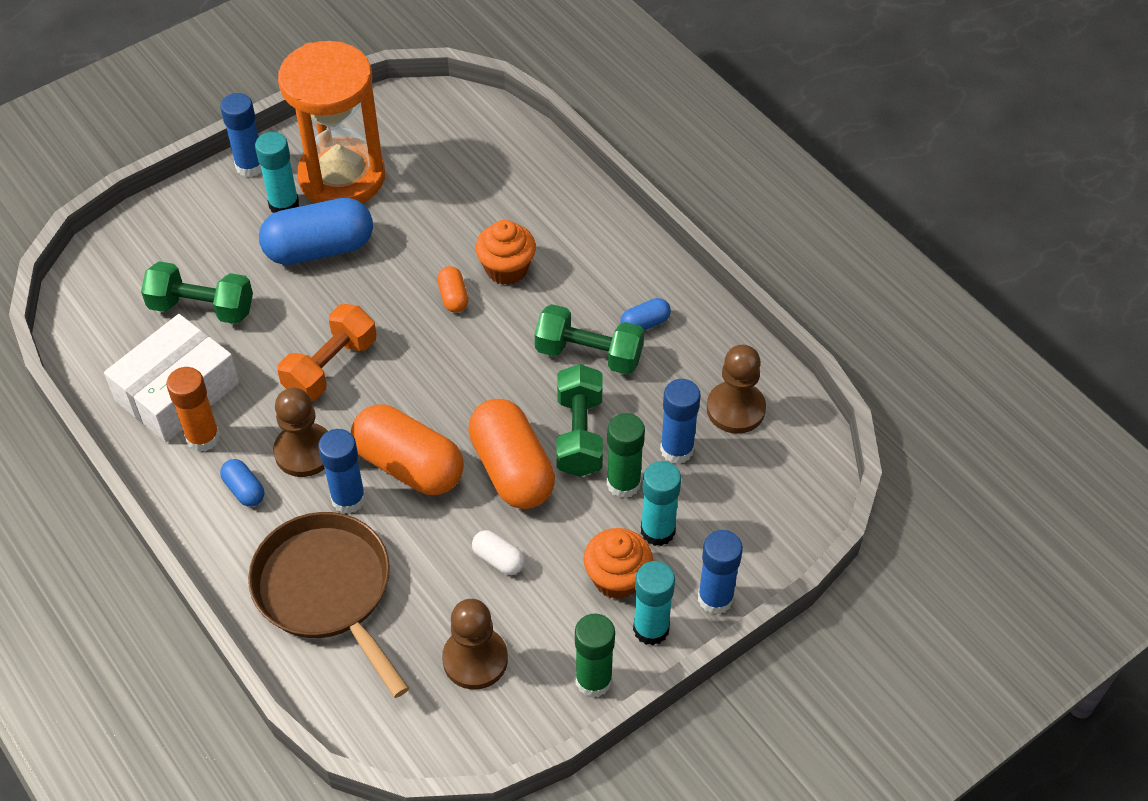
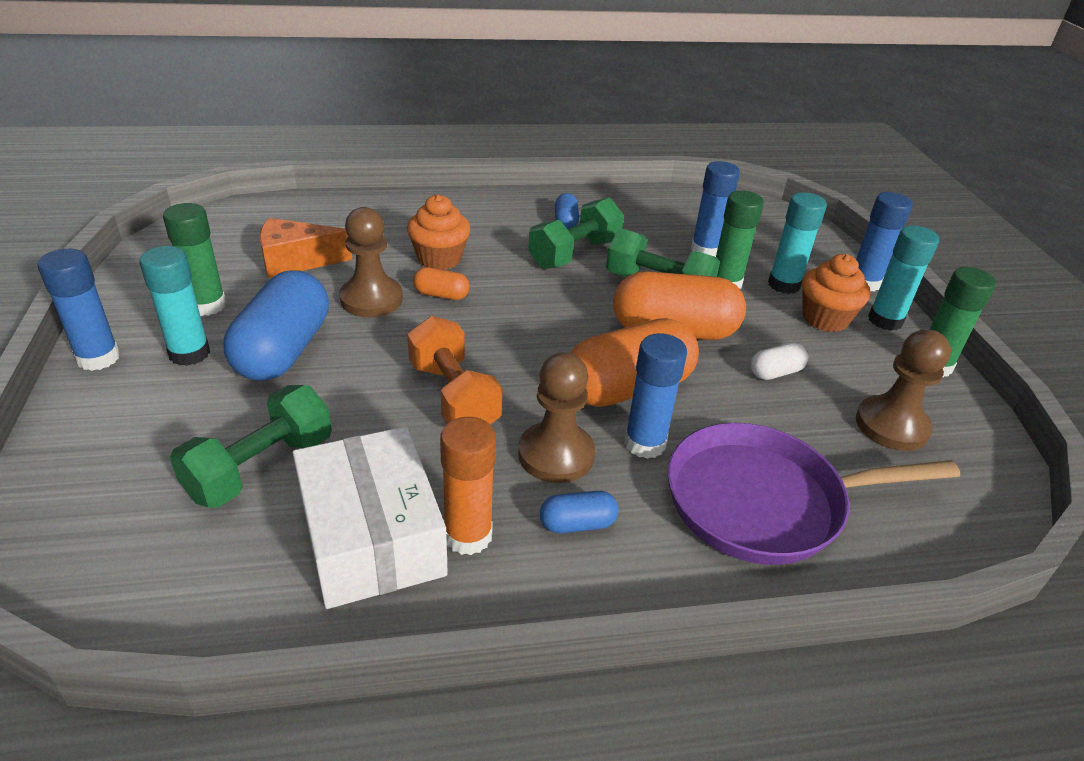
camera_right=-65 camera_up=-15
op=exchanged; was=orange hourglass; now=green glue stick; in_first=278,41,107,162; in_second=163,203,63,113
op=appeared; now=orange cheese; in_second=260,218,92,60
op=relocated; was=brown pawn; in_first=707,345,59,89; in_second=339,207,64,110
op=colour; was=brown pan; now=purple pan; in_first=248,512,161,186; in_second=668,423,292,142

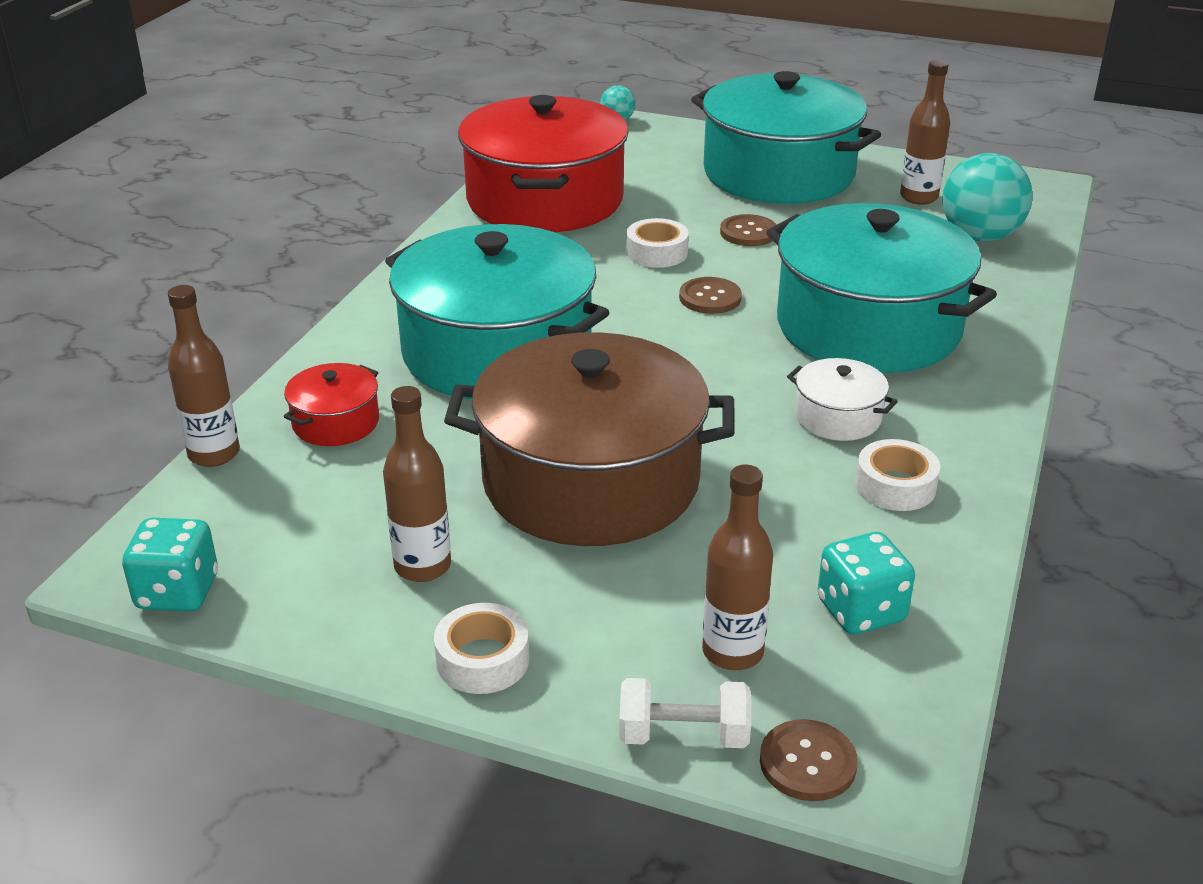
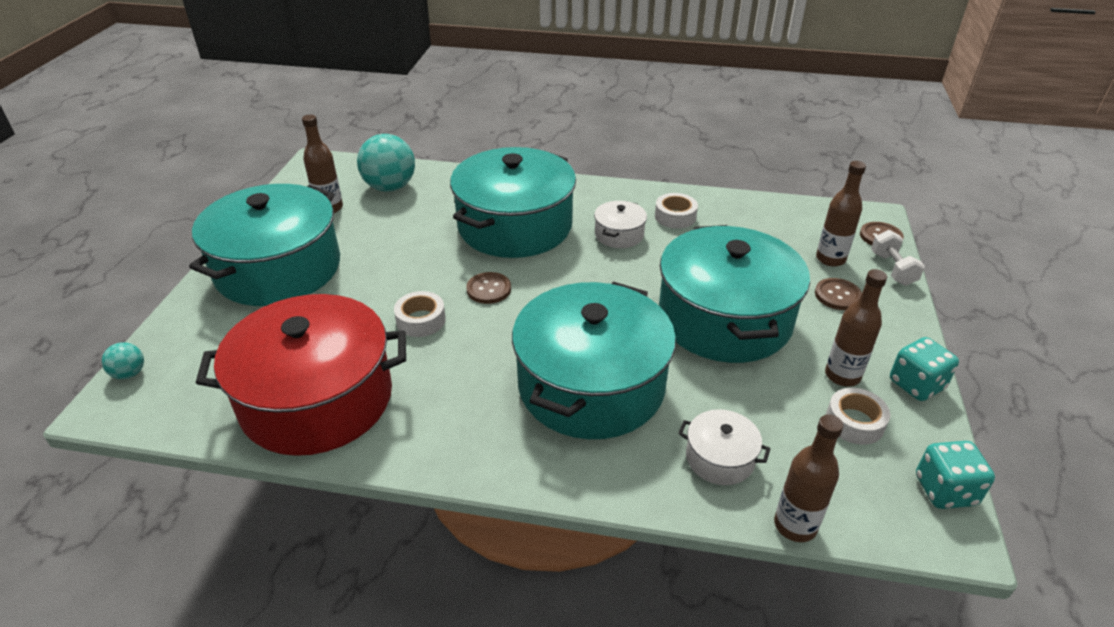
camera_right=-100 camera_up=5
op=colour; was=brown pot; now=turquoise pot; in_first=444,332,291,214; in_second=659,225,151,138
op=colour; was=red pot; now=white pot; in_first=284,363,95,83; in_second=678,409,92,76
op=relocated; was=brown button; in_first=720,214,56,32; in_second=815,278,47,32
op=relocated; was=white tape; in_first=434,603,95,91; in_second=826,388,64,57
op=relocated; was=turquoise dice; in_first=818,532,97,103; in_second=890,337,69,64

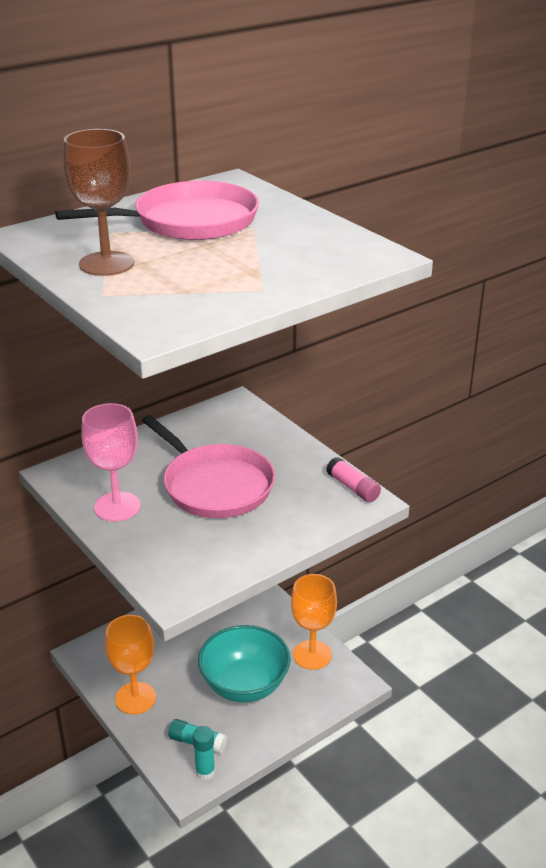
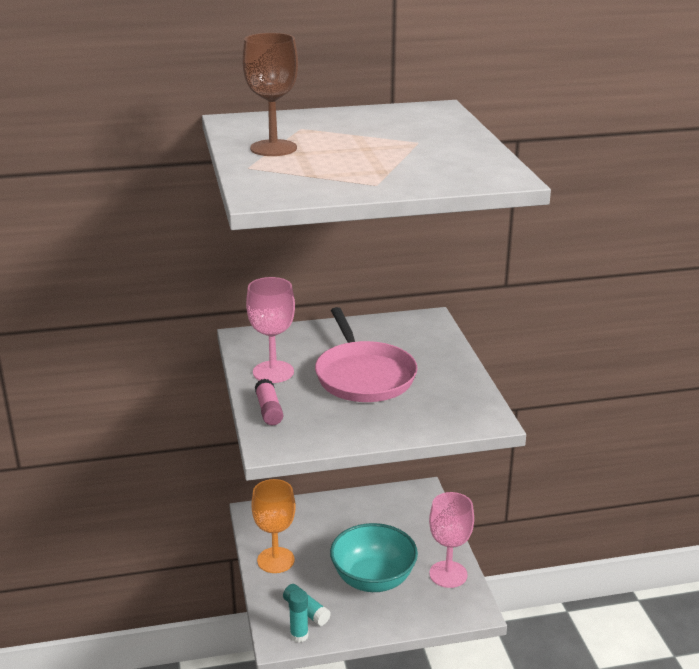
camera_right=25 camera_up=-5
op=relocated; was=pink glue stick; in_first=326,457,55,45; in_second=255,379,28,46
op=colour; was=orange goblet; now=pink goblet; in_first=291,574,46,96; in_second=429,492,45,96
op=missing; was=pink pan; in_first=55,181,204,59

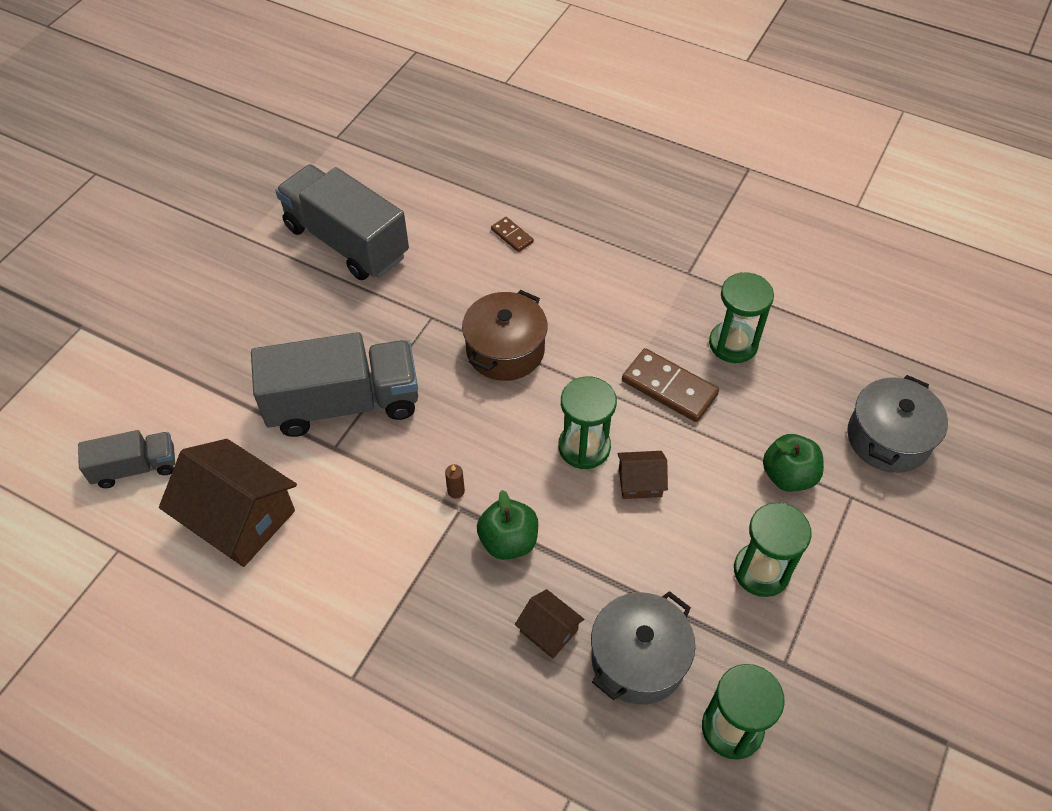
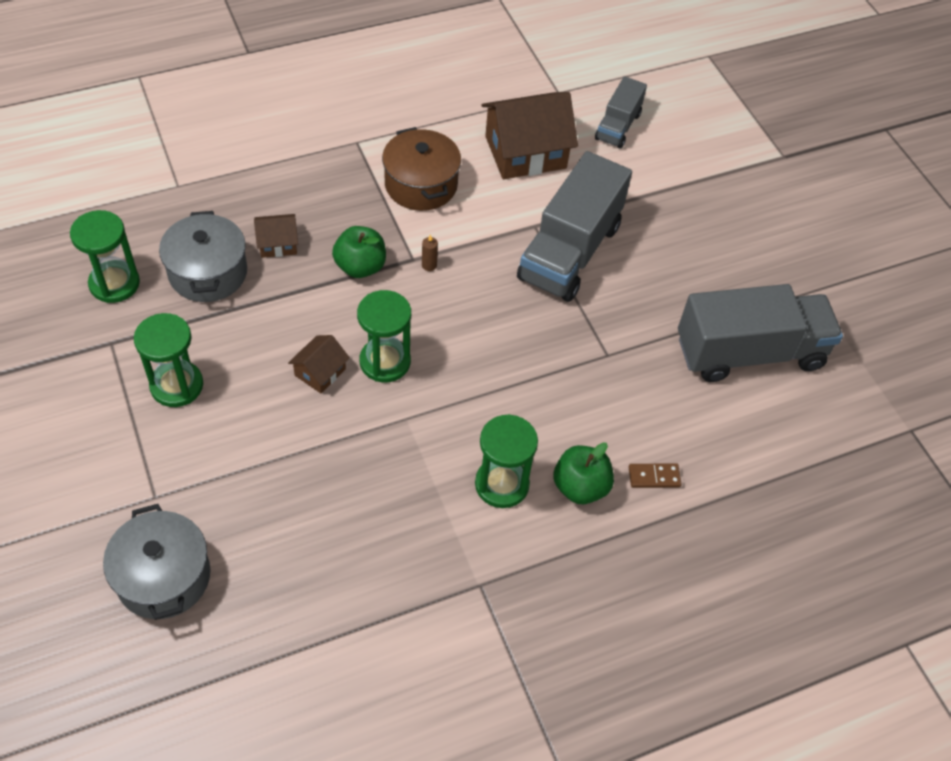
camera_right=125 camera_up=0
op=relocated; was=brown pot; in_first=462,290,86,91; in_second=382,127,79,84
op=relocated; was=green hourglass; in_first=709,272,65,91; in_second=475,414,63,94
op=relocated; was=green apple; in_first=763,434,61,58; in_second=553,442,61,62
op=missing; was=brown domino; in_first=622,348,97,74

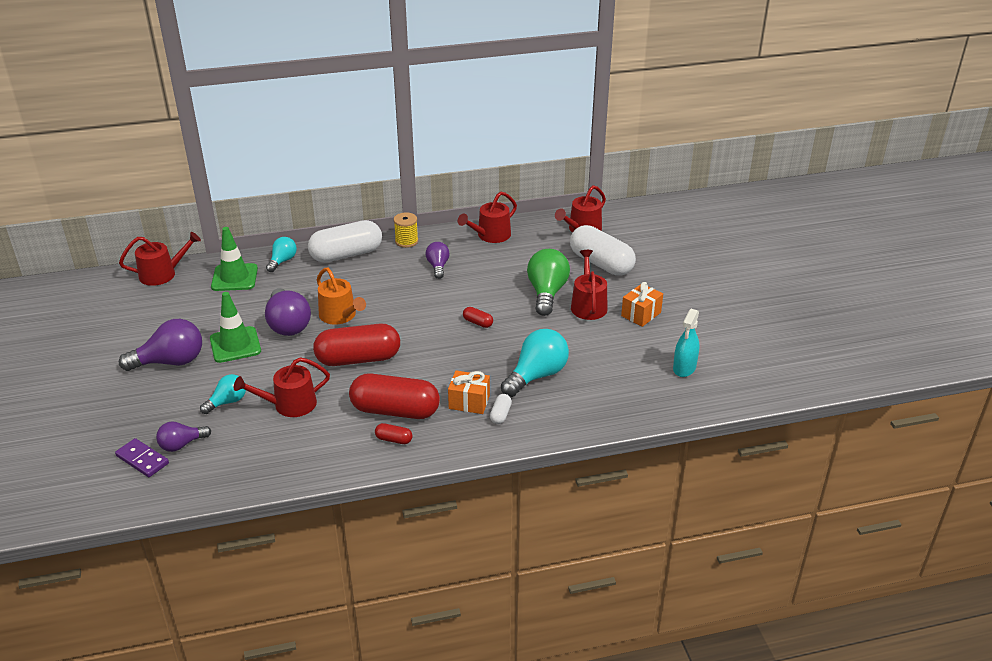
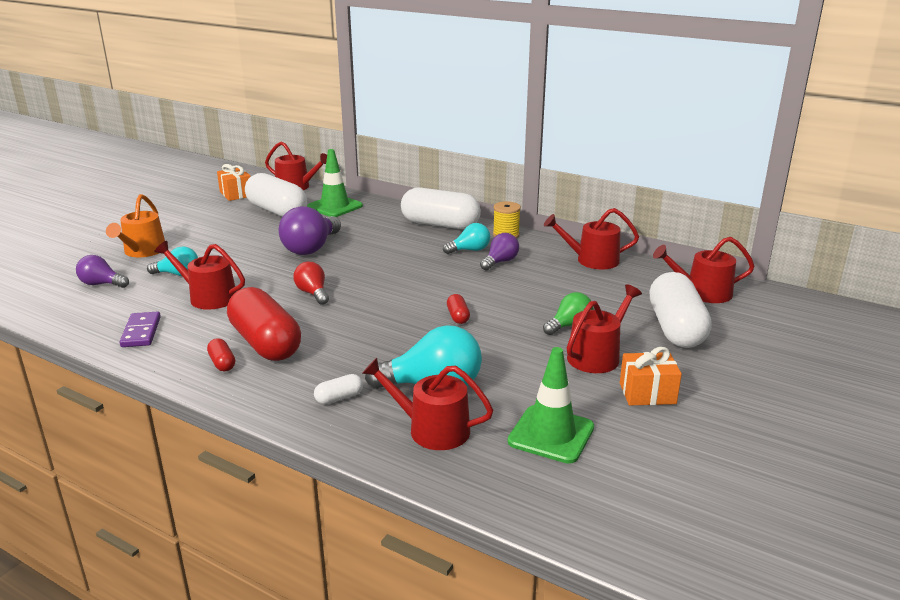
camera_right=45 camera_up=-10
op=relocated; was=orange watering can; in_first=317,268,49,57; in_second=106,194,59,63
op=relocated; was=purple domino; in_first=115,438,54,39; in_second=120,312,41,35
op=relocated; was=orange gift; in_first=448,371,42,43; in_second=217,164,33,37
op=appeared; now=white capsule; in_second=245,173,62,44
op=exchanged; was=red capsule; now=red light bulb; in_first=313,324,87,42; in_second=293,262,36,43
op=appeared; now=red watering can; in_second=362,358,131,92
op=relocated; was=turquoise light bulb; in_first=266,237,31,35; in_second=443,223,47,31
op=relocated; was=green traffic cone; in_first=210,292,51,71; in_second=507,347,87,117
op=size; was=green light bulb; in_first=527,249,43,67; in_second=543,292,50,43; ratio=0.58
op=missing; was=purple light bulb; in_first=119,319,83,52
op=missing; was=turquoise spray bottle; in_first=673,309,27,68

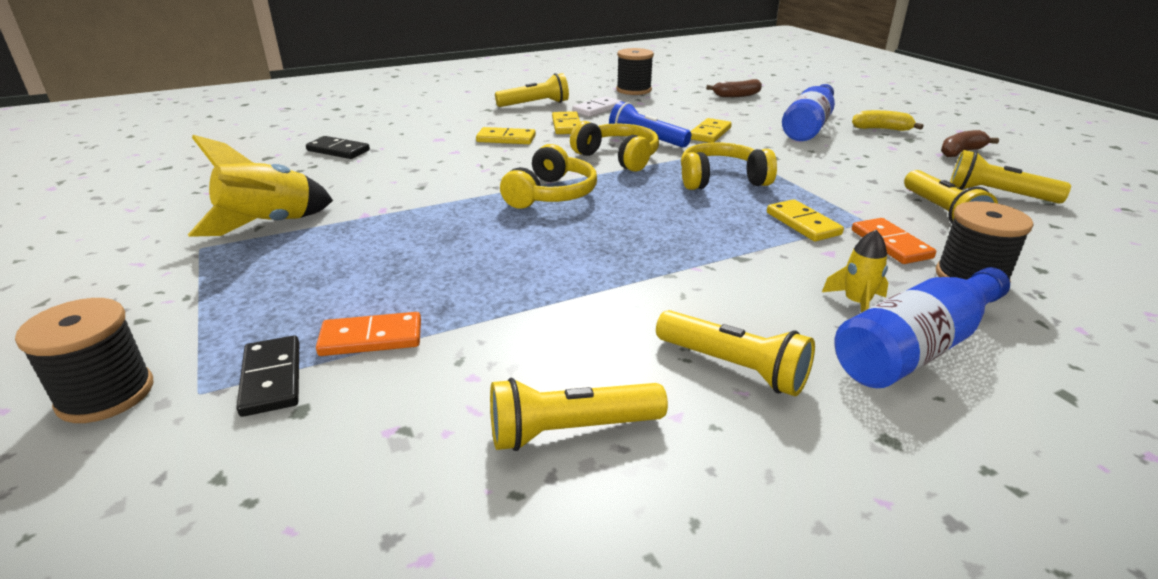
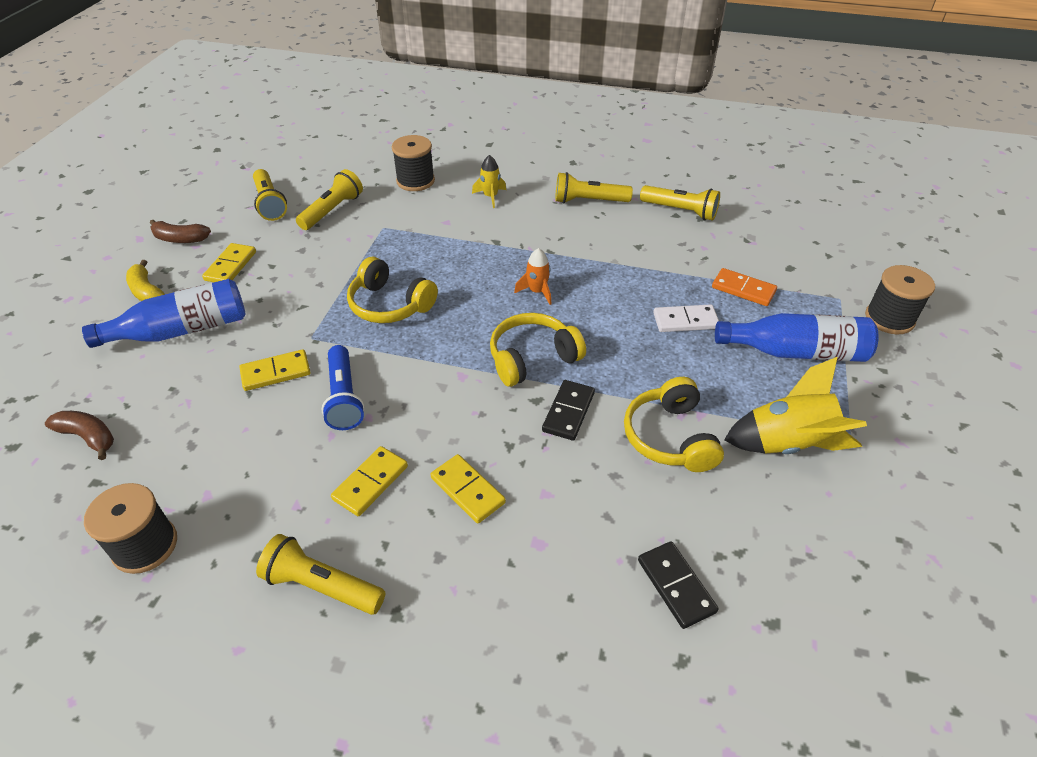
camera_right=-140 camera_up=15
op=relocated; was=yellow domino; in_first=767,199,77,42; in_second=202,243,54,39
op=appeared; now=orange rocket; in_second=514,248,37,57
op=relocated; was=black domino; in_first=236,335,63,82; in_second=542,380,53,61
op=spun; was=yellow flashlight; in_first=656,310,159,86; in_second=555,172,78,31; clockwise=-75
op=relocated; was=yellow headphones; in_first=570,121,89,51; in_second=624,377,100,95
op=relocated; was=white domino; in_first=572,96,51,21; in_second=653,304,66,28
op=relocated; was=blue bottle; in_first=834,267,176,121; in_second=715,313,164,49
op=missing; was=orange domino; in_first=852,218,84,46

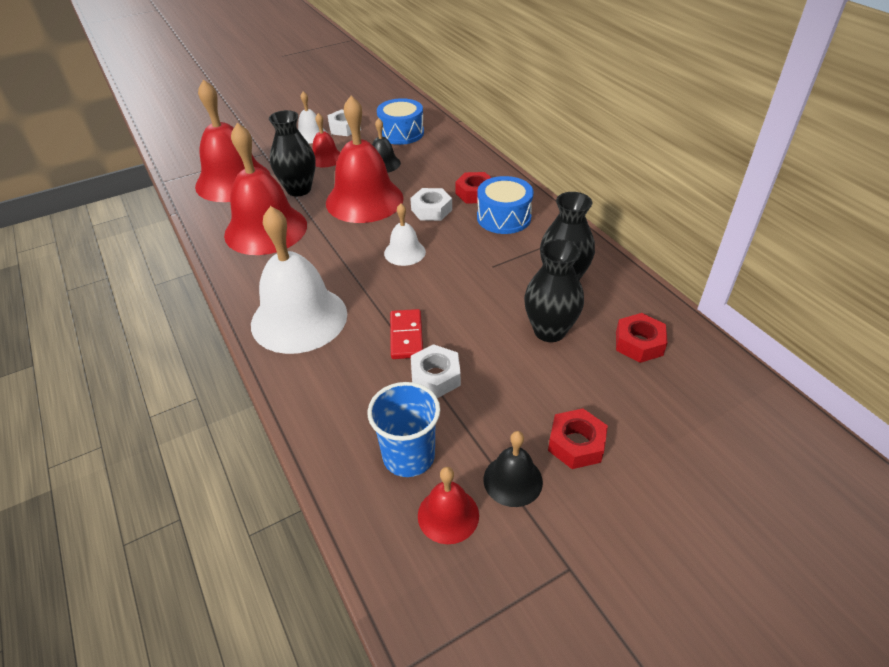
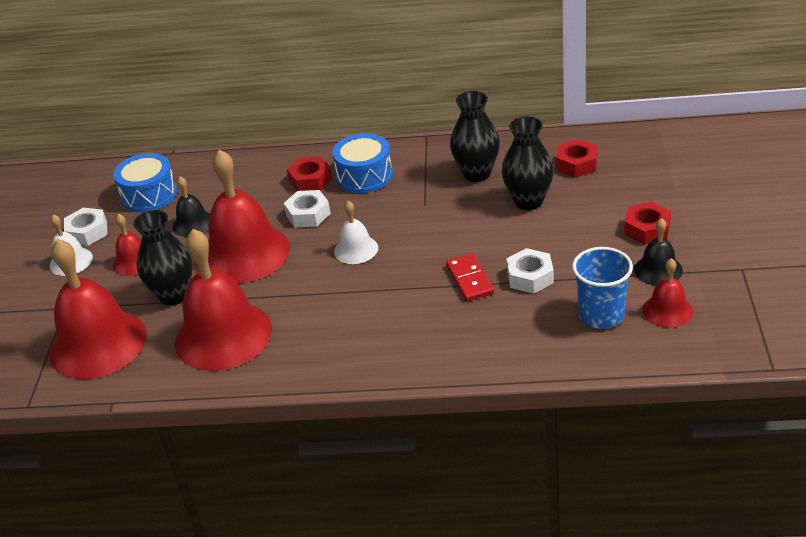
camera_right=-55 camera_up=-5
op=spun; was=red domino; in_first=390,309,33,50; in_second=446,253,48,48; clockwise=45
op=missing; was=white bell; in_first=251,206,96,148

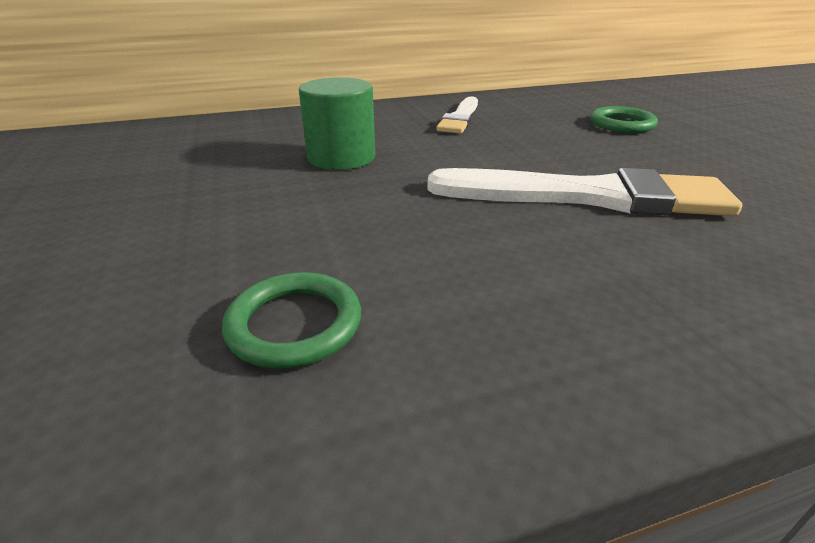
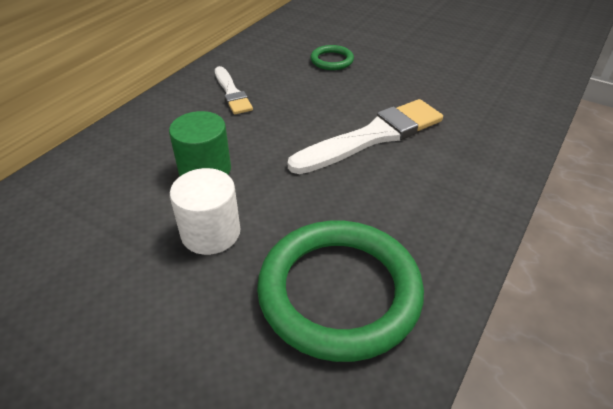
camera_right=-40 camera_up=10
op=appeared; now=white cylinder; in_second=170,168,70,87
op=size; was=green ring; in_first=222,272,139,97; in_second=257,221,167,141; ratio=2.23

